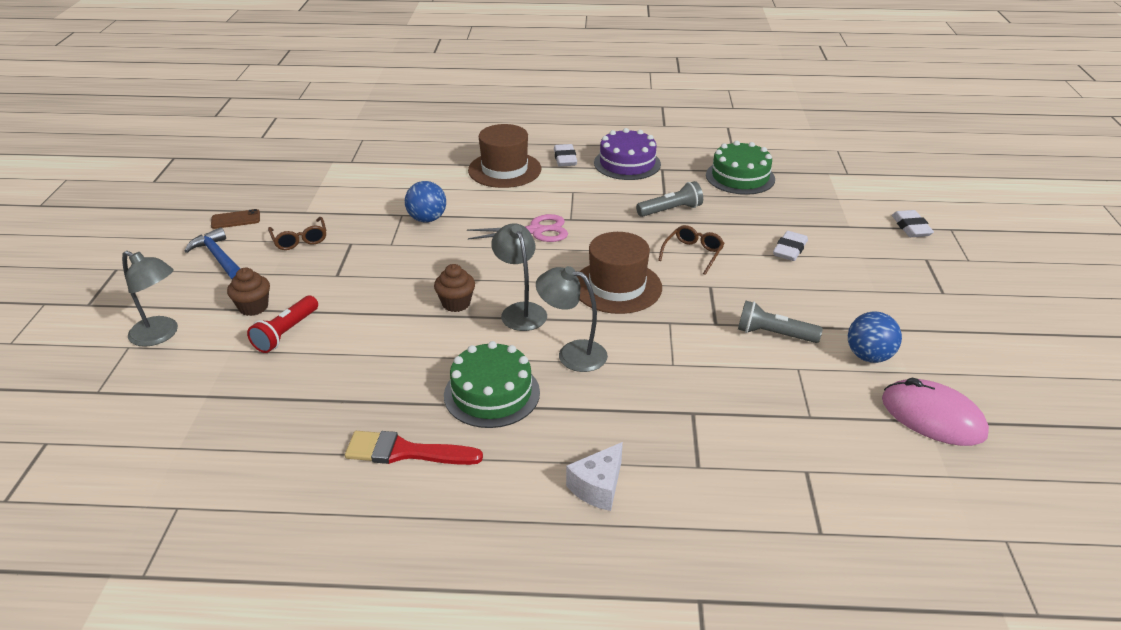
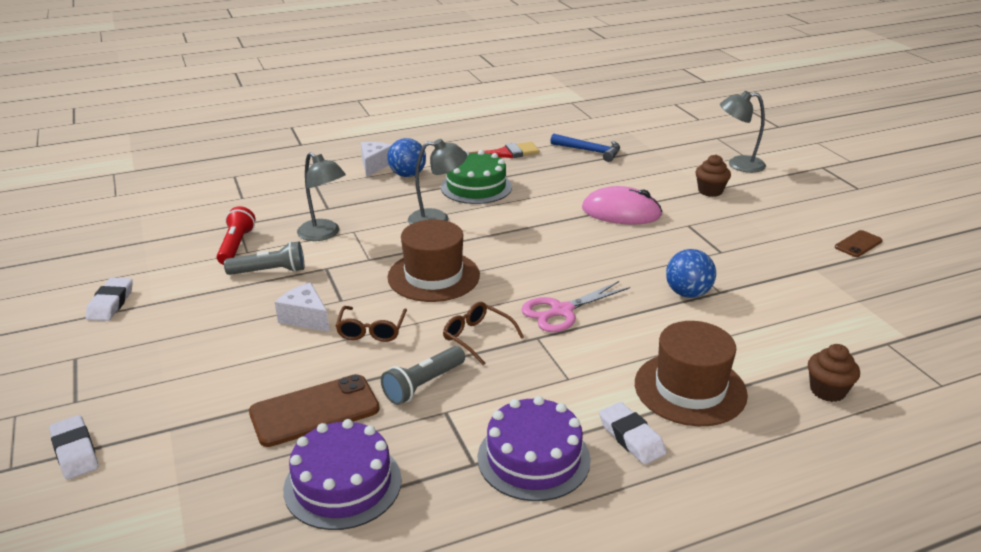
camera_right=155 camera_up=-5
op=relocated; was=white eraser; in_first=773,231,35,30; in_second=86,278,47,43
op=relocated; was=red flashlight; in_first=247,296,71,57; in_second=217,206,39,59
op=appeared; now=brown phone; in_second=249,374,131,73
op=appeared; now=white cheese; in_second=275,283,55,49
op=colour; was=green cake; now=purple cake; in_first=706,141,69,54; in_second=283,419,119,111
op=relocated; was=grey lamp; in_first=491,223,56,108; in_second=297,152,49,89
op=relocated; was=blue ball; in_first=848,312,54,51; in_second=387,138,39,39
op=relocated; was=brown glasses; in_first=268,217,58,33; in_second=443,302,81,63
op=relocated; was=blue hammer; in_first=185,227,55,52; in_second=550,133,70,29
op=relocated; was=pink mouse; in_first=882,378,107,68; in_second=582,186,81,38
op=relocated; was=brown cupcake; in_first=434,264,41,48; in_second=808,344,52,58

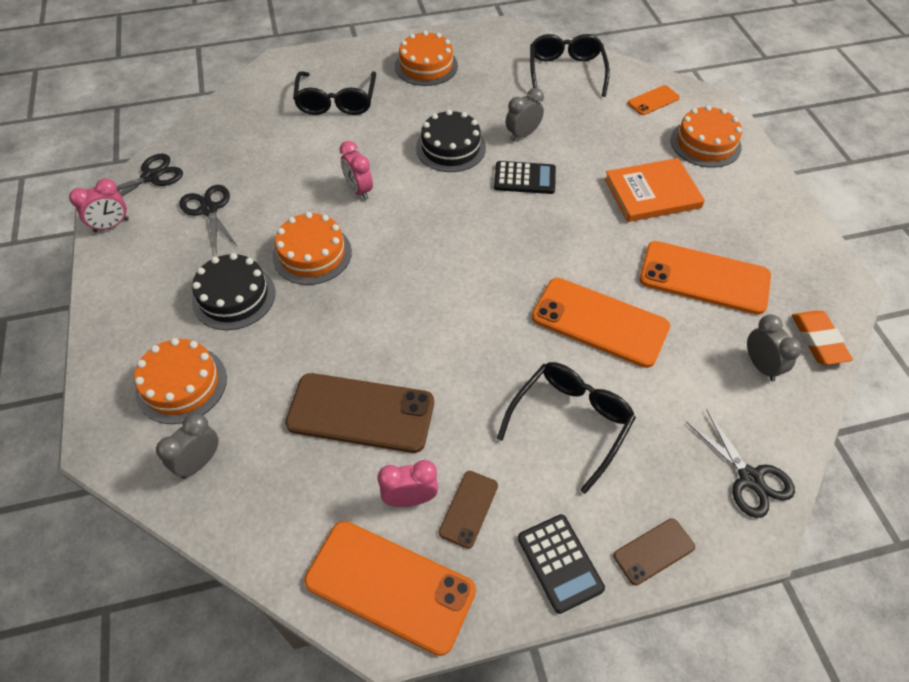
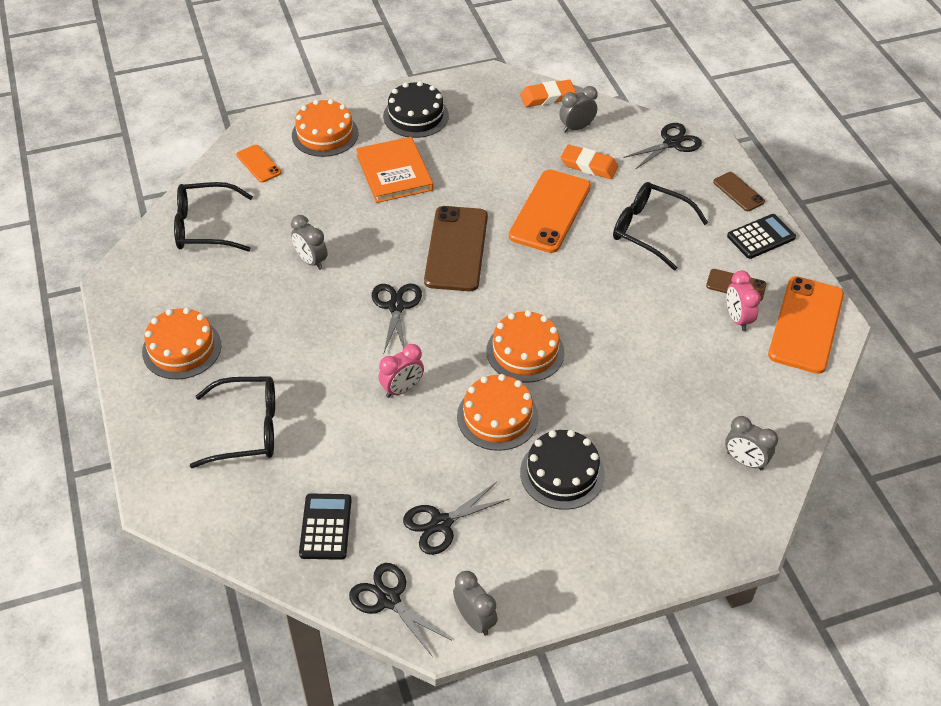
camera_right=-95 camera_up=-5
op=relocated; was=black calculator; in_first=494,161,62,33; in_second=299,493,53,67
op=appeared; now=black scissors; in_second=372,284,50,68
op=relocated; was=black cake; in_first=416,110,70,62; in_second=383,81,66,57
op=relocated; was=brown phone; in_first=285,373,149,80; in_second=424,206,64,85
op=colour; was=pink clock; now=grey clock; in_first=69,179,60,53; in_second=453,571,45,65
op=relocated; was=orange cake; in_first=134,338,93,86; in_second=487,310,77,72
op=appeared; now=orange eraser; in_second=561,145,57,34
op=missing; was=orange phone; in_first=639,241,132,74

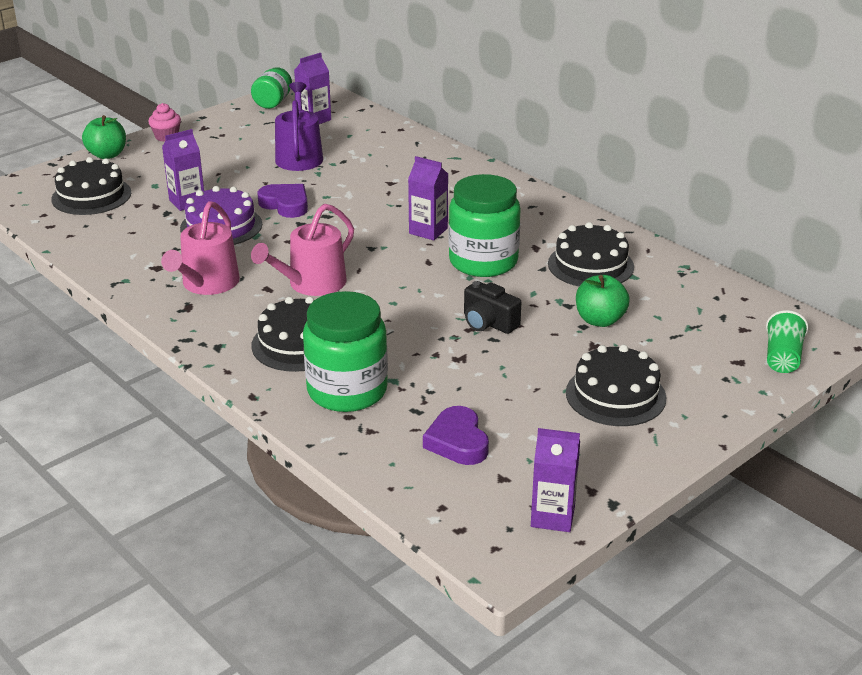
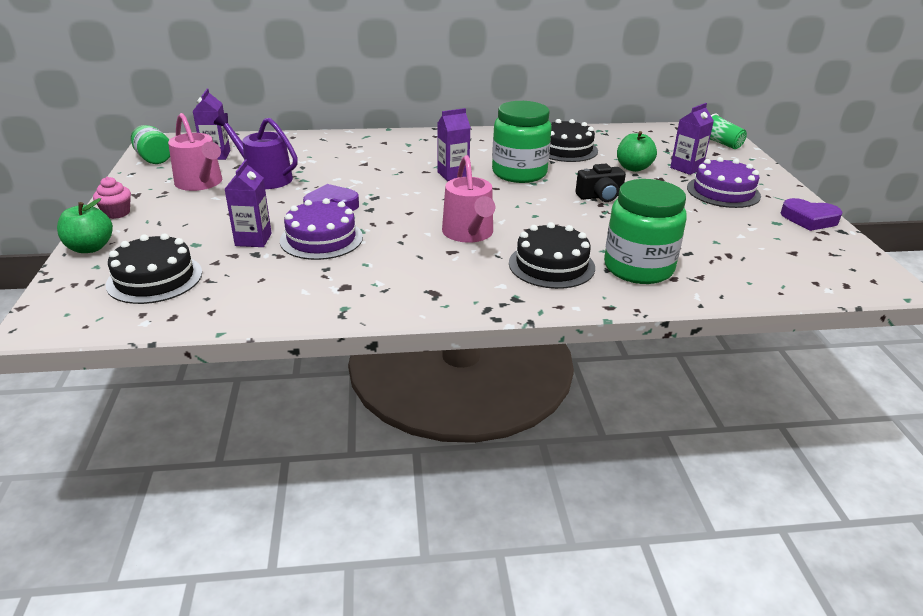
camera_right=-55 camera_up=0
op=relocated; was=pink watering can; in_first=161,201,79,94; in_second=168,113,54,78
op=relocated; was=purple carton; in_first=531,428,49,104; in_second=670,103,44,72
op=colour; was=black cake; now=purple cake; in_first=566,345,101,81; in_second=687,157,74,51
op=relocated; was=purple heart; in_first=423,406,66,59; in_second=781,198,62,33

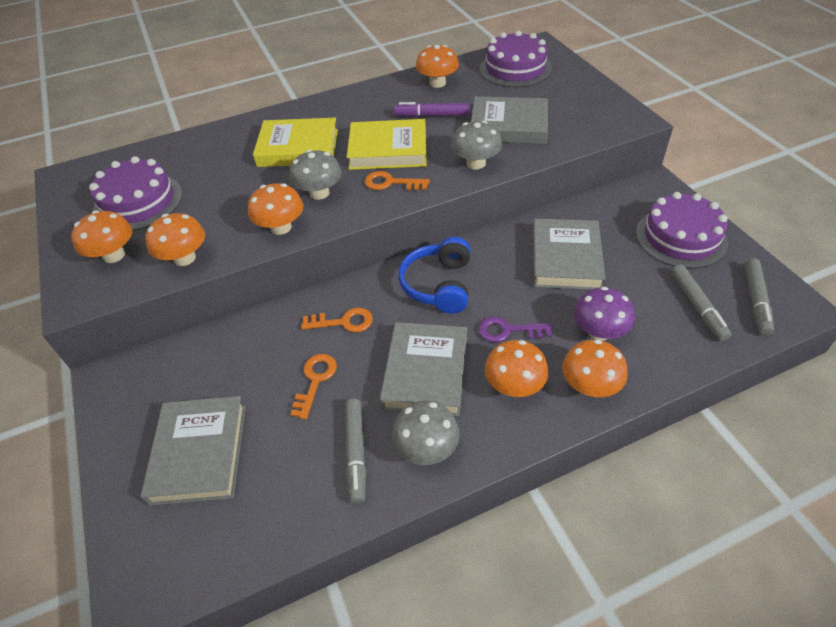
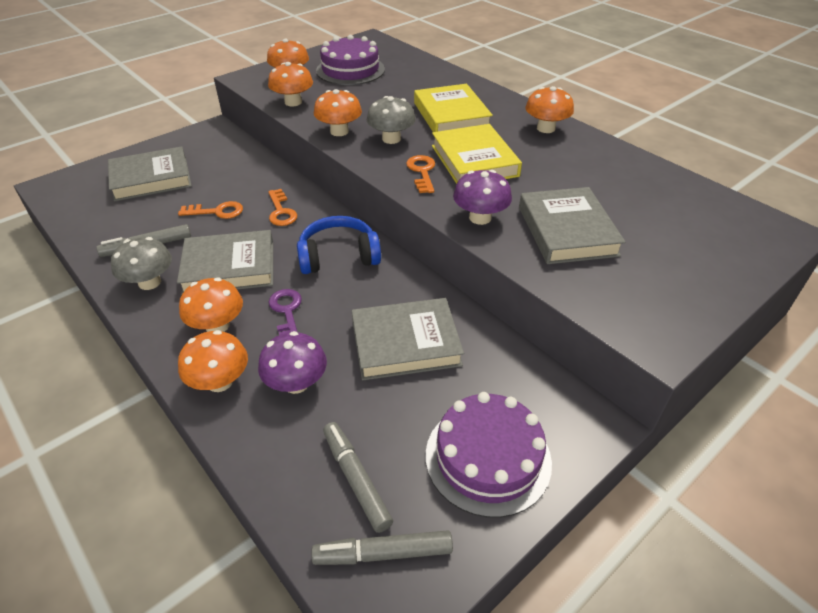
camera_right=70 camera_up=-5
op=spun; was=grey marker; in_first=671,265,61,76; in_second=323,422,70,111; clockwise=90
op=colour; was=grey mushroom; now=purple mushroom; in_first=451,121,51,48; in_second=453,170,59,55
op=relocated; was=orange mushroom; in_first=416,45,43,43; in_second=525,86,49,47
op=missing; was=purple marker; in_first=394,102,76,15
op=missing; was=purple cake; in_first=480,30,72,57

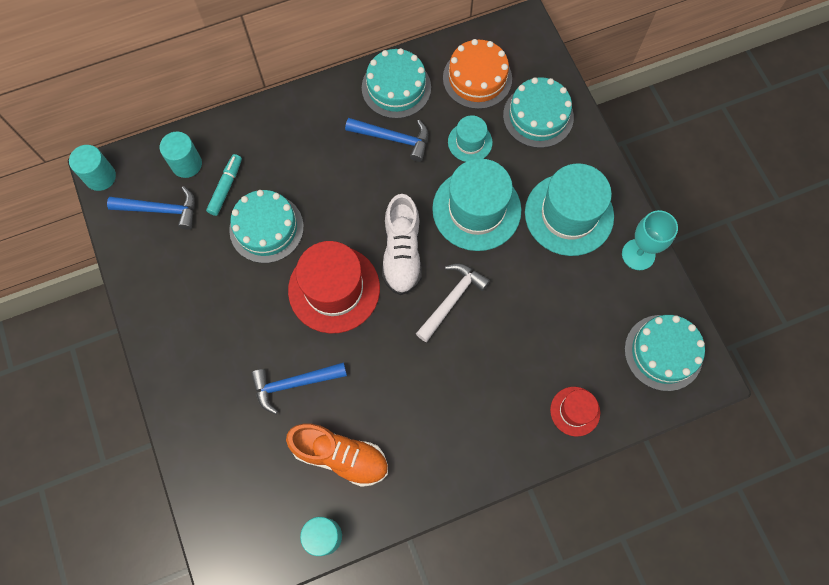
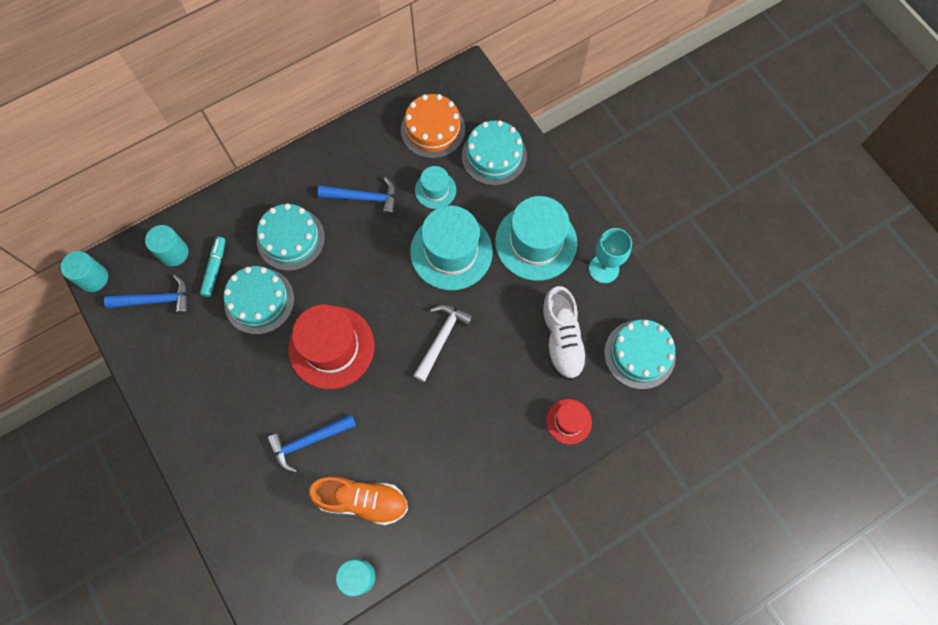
camera_right=-10 camera_up=0
op=relocated; was=turquoise cake; in_first=362,48,69,71; in_second=257,203,68,68
op=relocated; was=white shoe; in_first=382,194,40,101; in_second=541,286,47,94

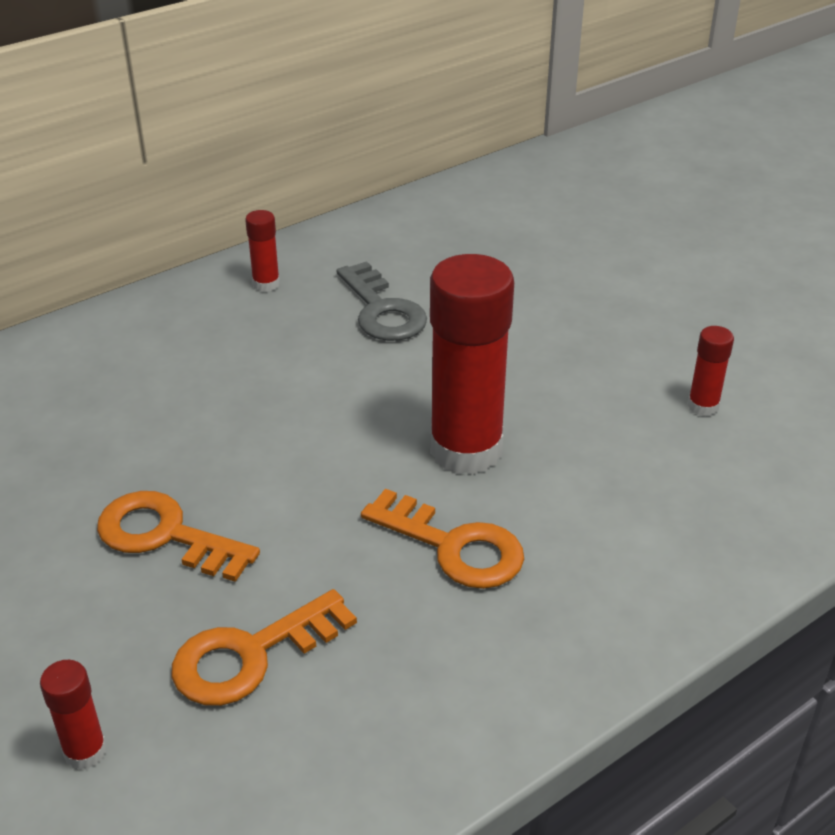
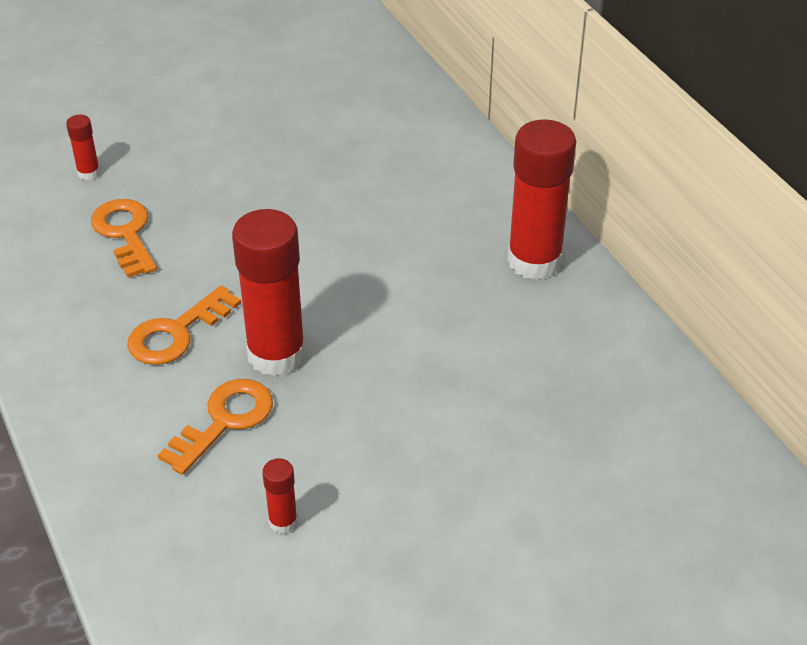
camera_right=100 camera_up=5
op=relocated; was=orange key; in_first=97,491,163,91; in_second=158,379,115,96
op=size; was=red glue stick; in_first=245,210,35,82; in_second=507,119,69,161; ratio=2.25
op=missing; was=grey key; in_first=337,261,90,80

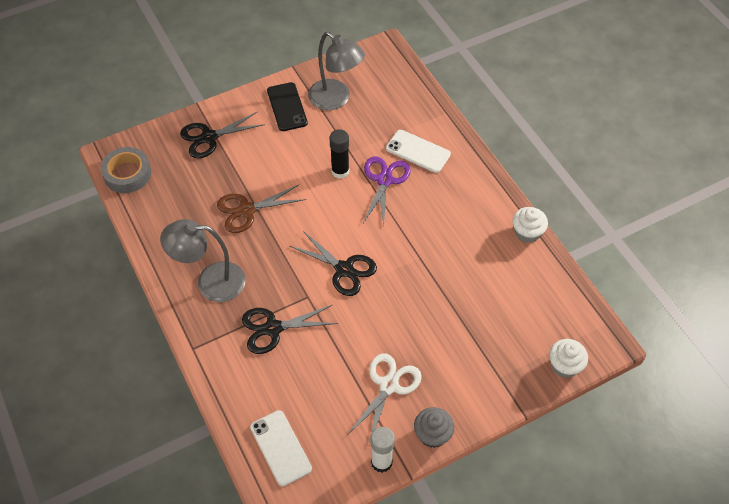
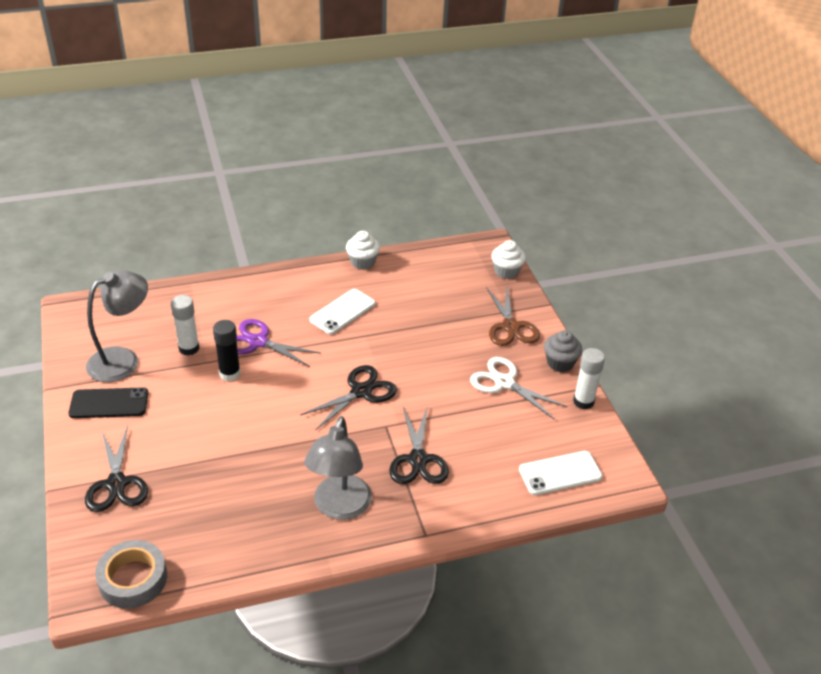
camera_right=-80 camera_up=-15
op=appeared; now=white glue stick; in_second=171,295,28,61
op=relocated; was=white phone; in_first=386,130,65,43; in_second=309,289,67,45
op=relocated; was=brown scissors; in_first=217,185,89,48; in_second=486,286,54,60

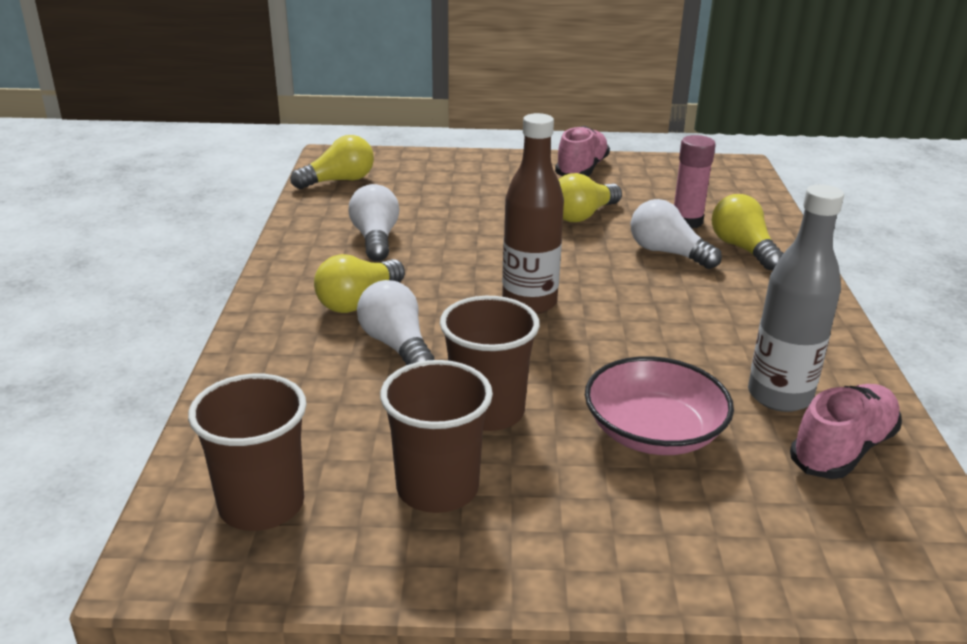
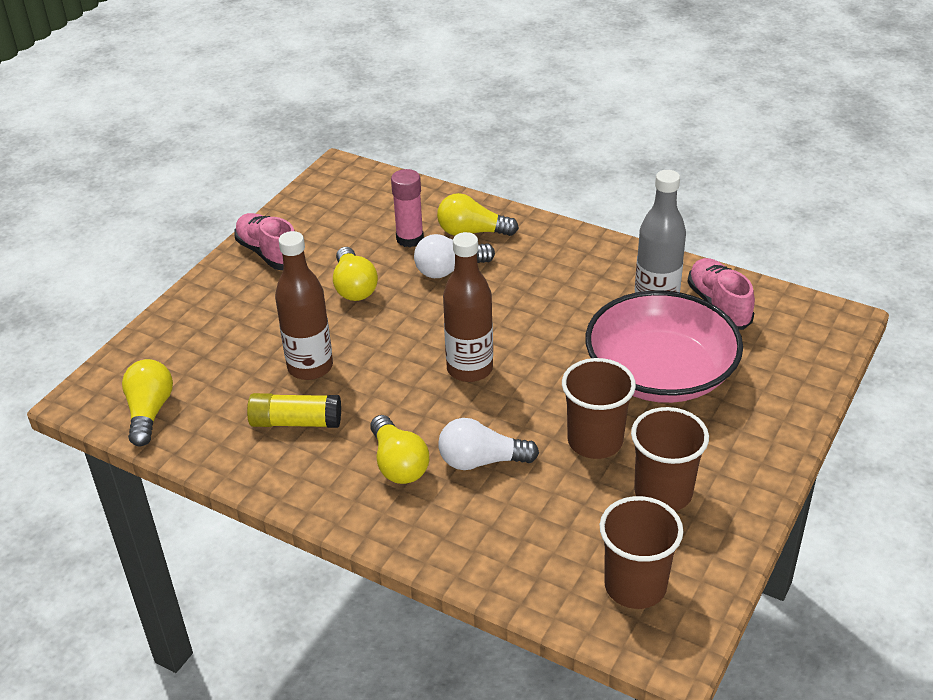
camera_right=-60 camera_up=10
op=exchanged; was=white light bulb; now=yellow glue stick; in_first=349,184,50,77; in_second=247,393,94,35
op=appeared; now=brown bottle; in_second=275,231,58,149
op=size; was=pink bowl; in_first=585,356,149,99; in_second=585,290,158,113; ratio=1.53

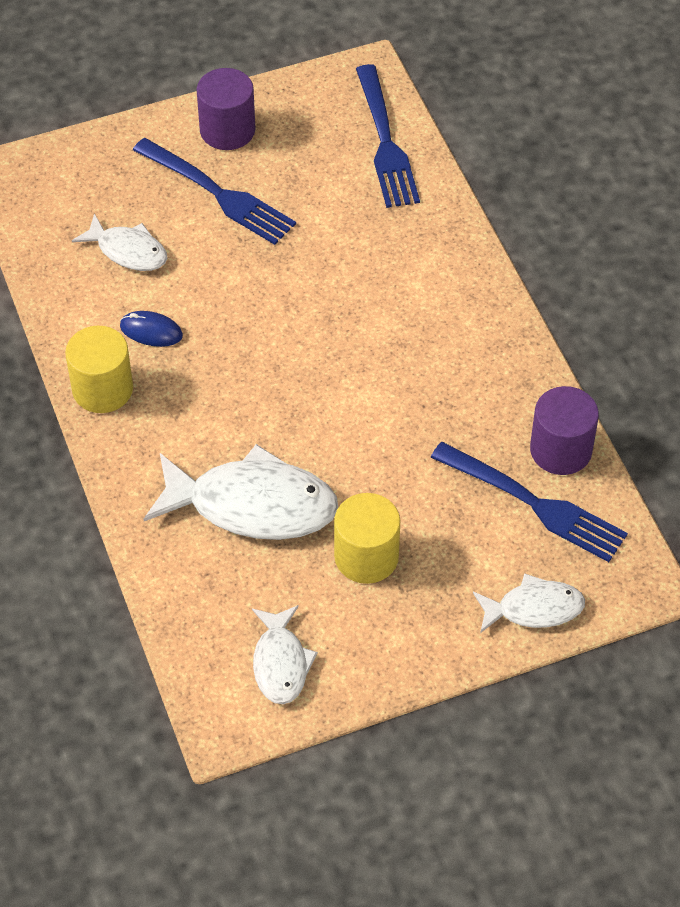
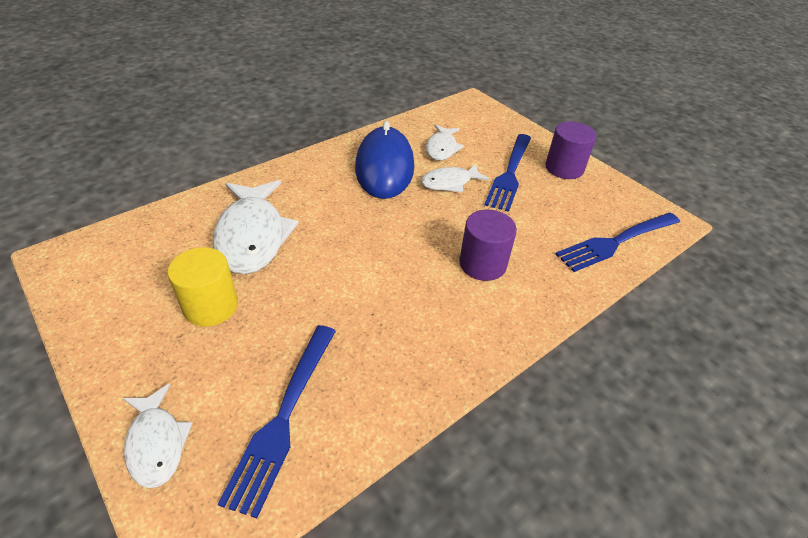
camera_right=70 camera_up=-10
op=size; was=blue mouse; in_first=120,311,63,36; in_second=355,121,59,78; ratio=2.44
op=relocated; was=white fish; in_first=252,605,66,99; in_second=421,163,68,29
op=relocated; was=purple cylinder; in_first=530,386,69,89; in_second=459,210,58,71
op=missing; was=yellow cylinder; in_first=65,326,68,87

